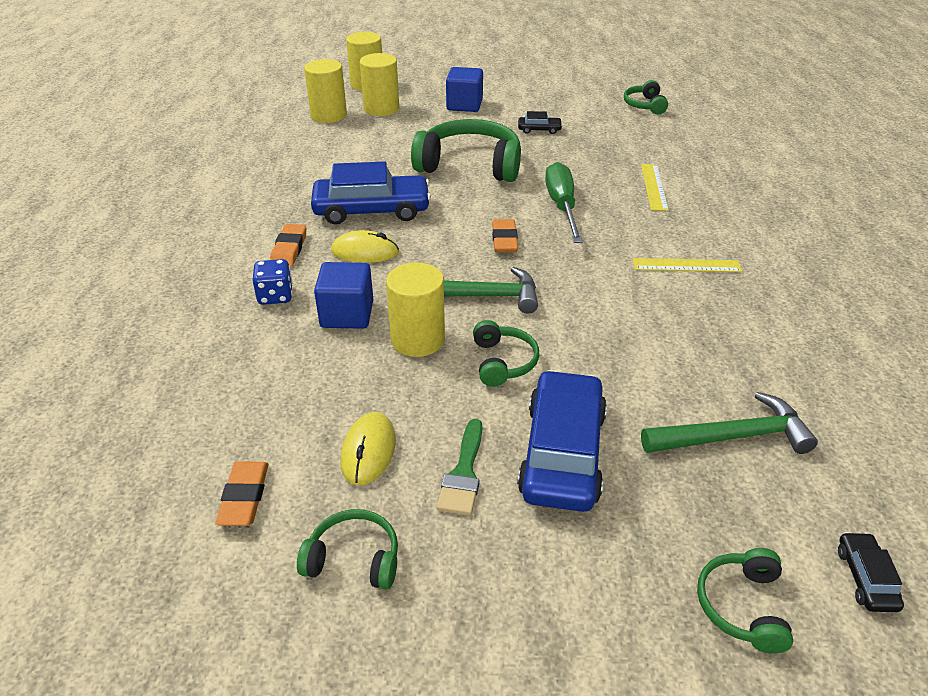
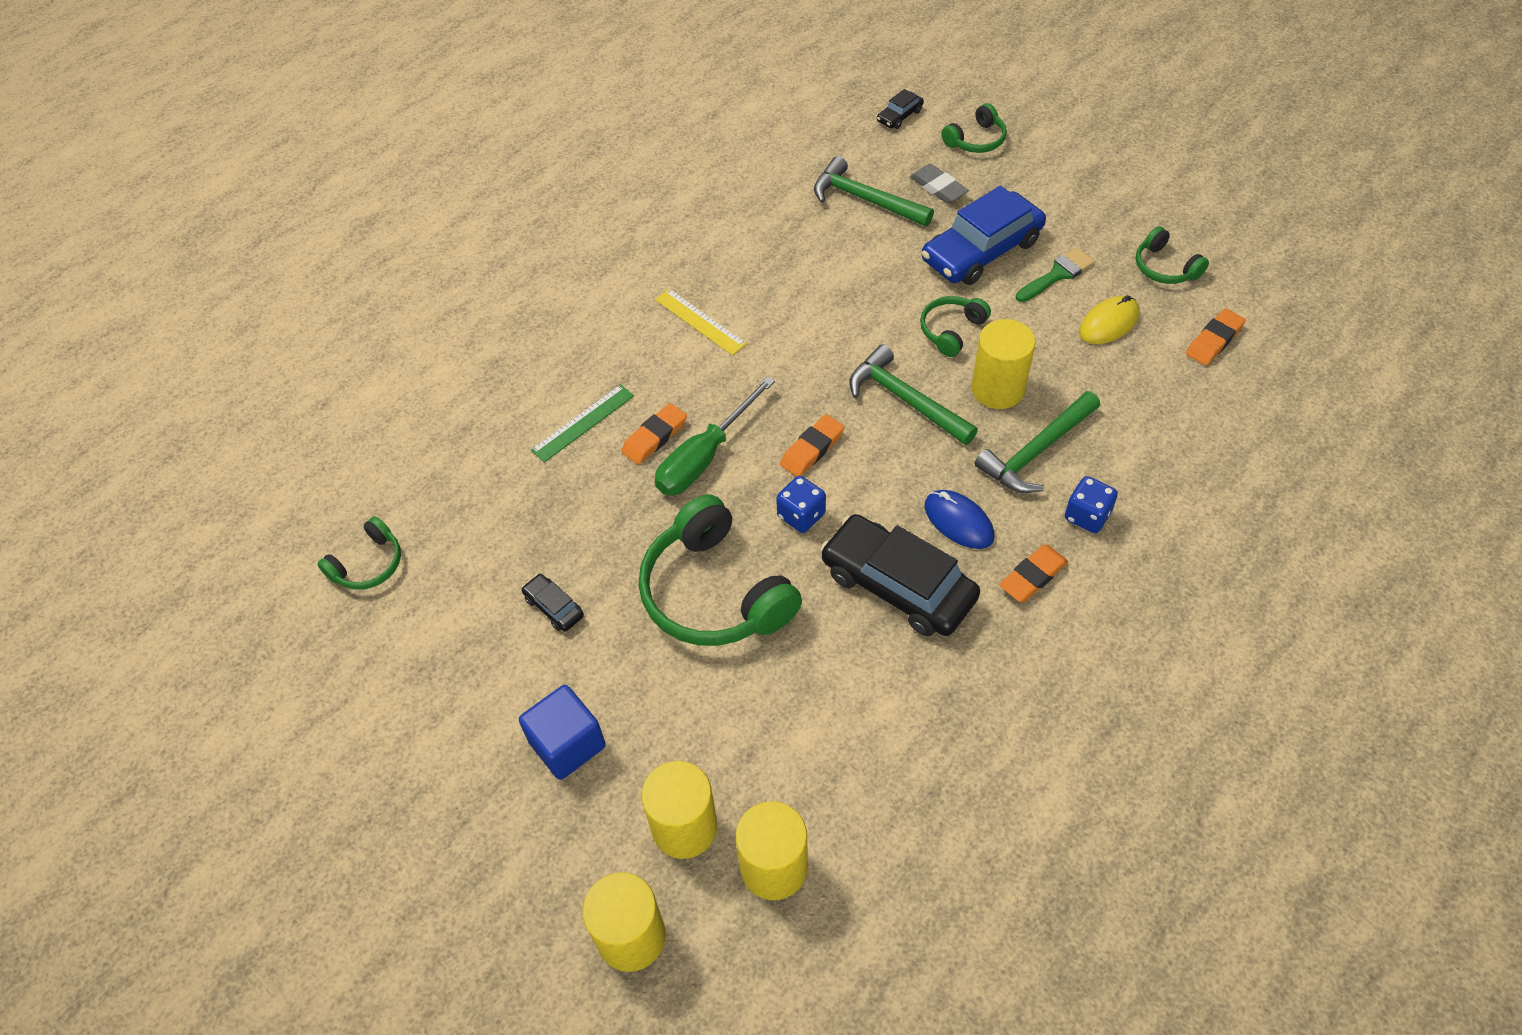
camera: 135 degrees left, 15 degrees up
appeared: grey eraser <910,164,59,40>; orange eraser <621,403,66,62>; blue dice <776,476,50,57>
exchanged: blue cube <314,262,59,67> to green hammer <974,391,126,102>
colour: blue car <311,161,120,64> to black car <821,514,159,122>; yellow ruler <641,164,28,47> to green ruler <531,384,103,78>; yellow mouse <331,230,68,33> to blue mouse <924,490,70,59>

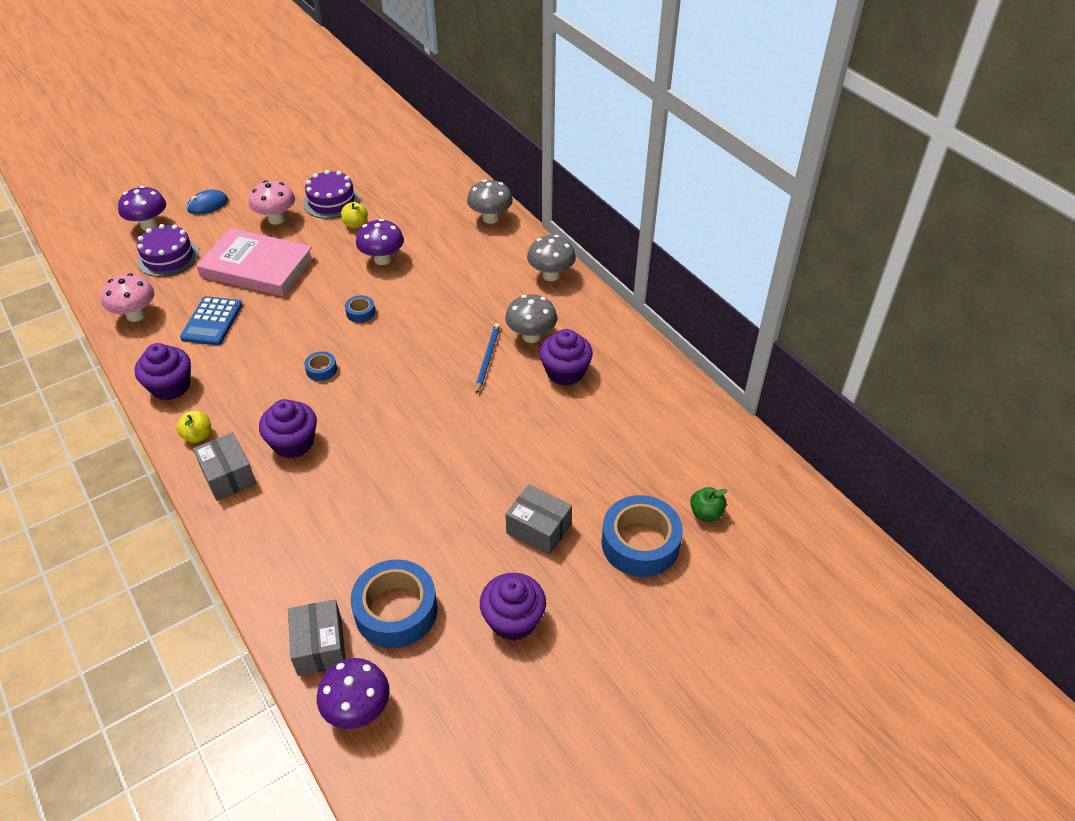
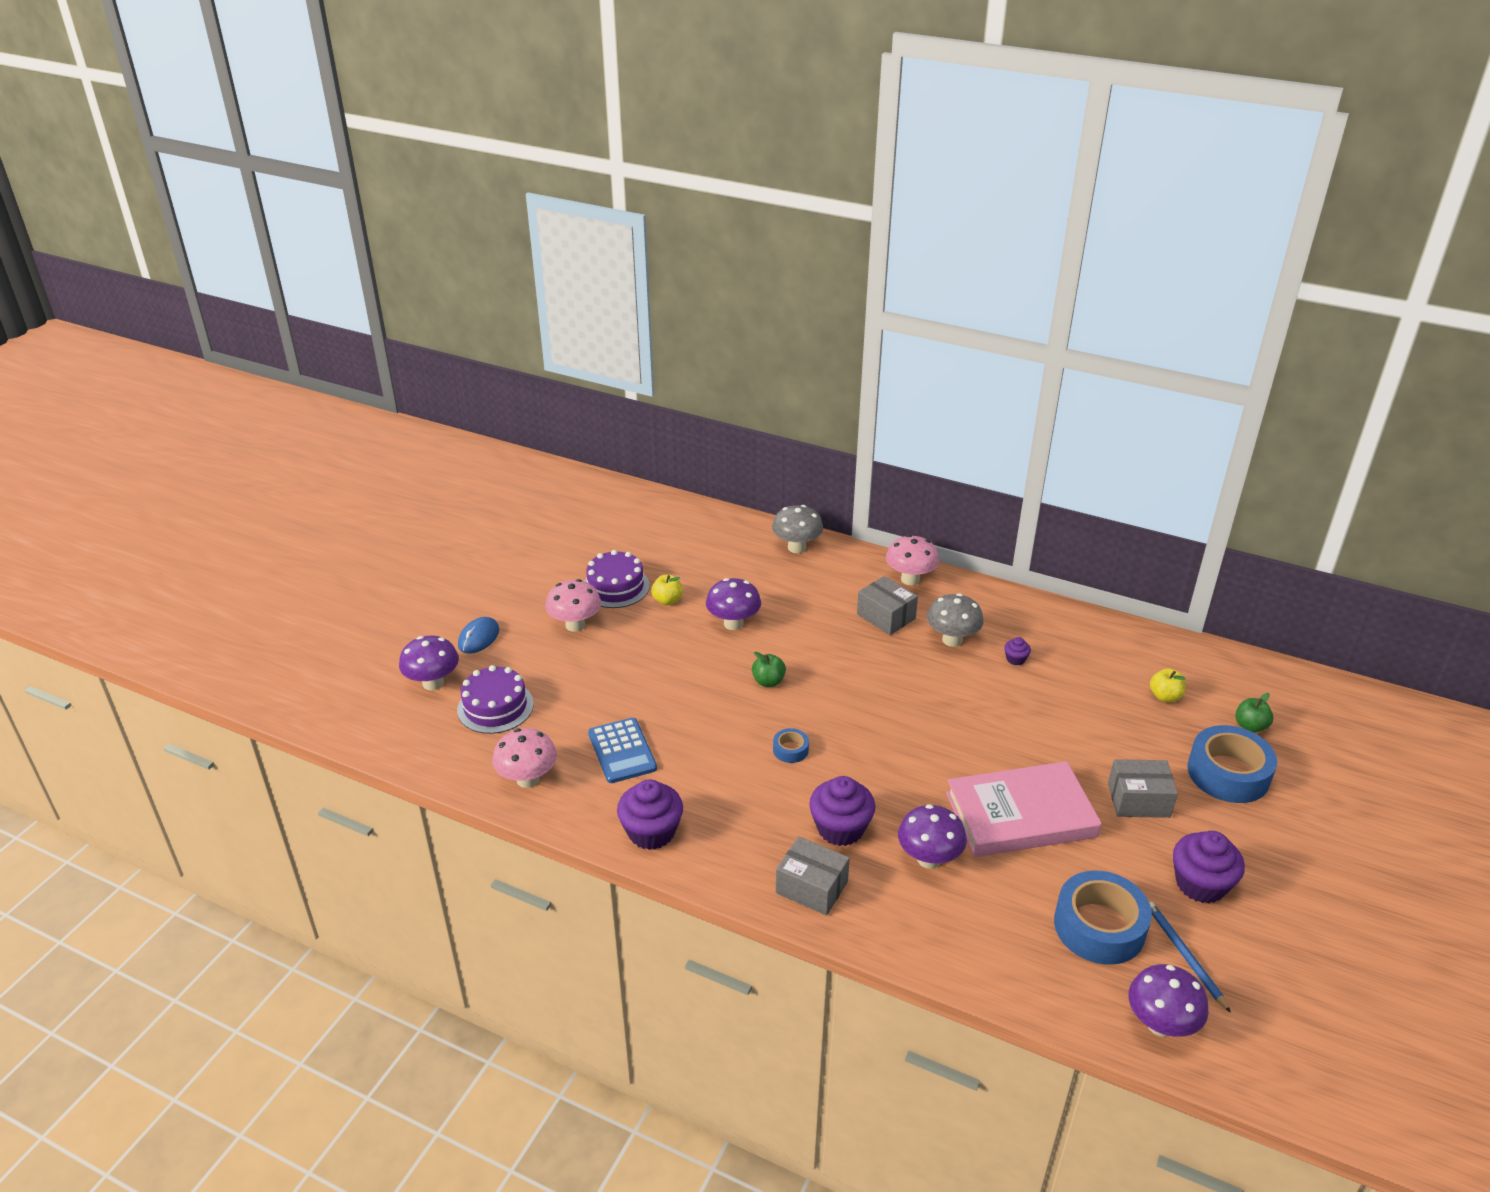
camera: 30 degrees left, 10 degrees down
appeared: purple mushroom <898,804,69,65>
relocated: pink book <196,228,118,69> to <946,761,156,96>; blue pencil <476,323,24,71> to <1149,902,82,111>; yellow apple <176,411,35,32> to <1150,668,36,34>; grey box <288,600,57,76> to <857,576,61,59>
exchanged: blue tape <345,295,30,28> to green apple <752,652,34,35>
colour: grey mushroom <527,235,49,46> to pink mushroom <886,535,53,50>
size: purple cupcake <539,329,54,57> = <1004,637,27,28> x0.46

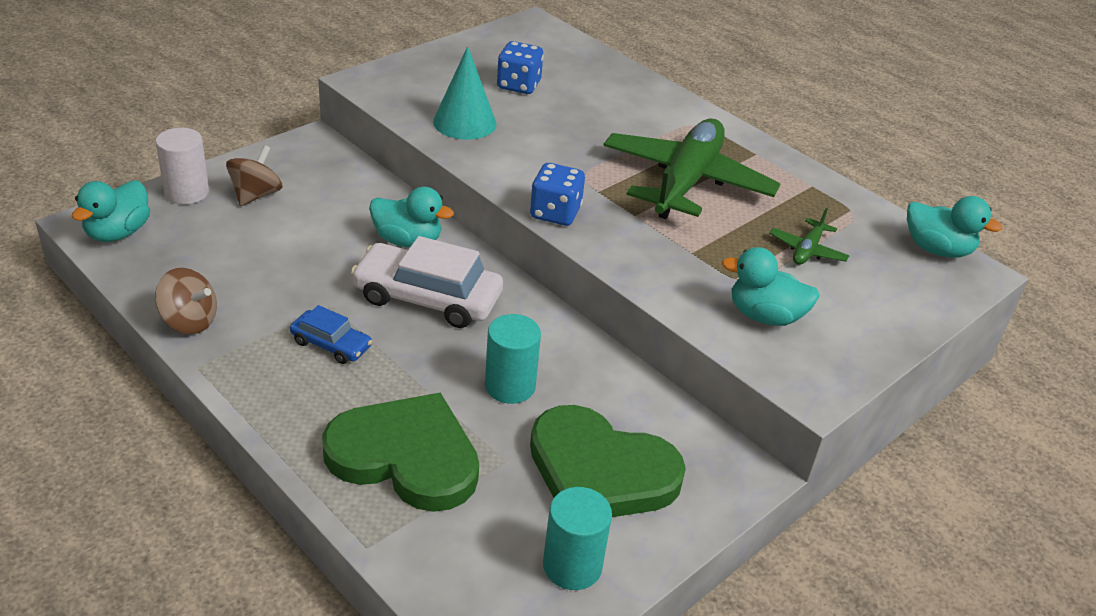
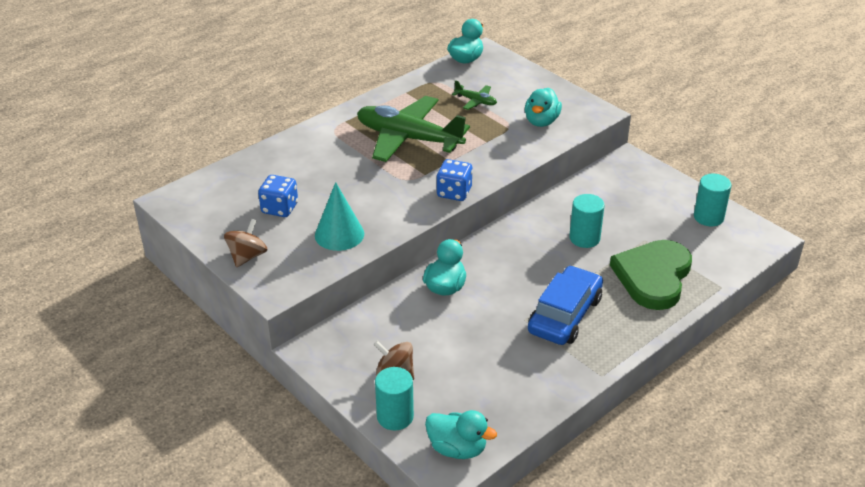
camera: 85 degrees left, 0 degrees up
missing: white car <351,236,152,92>; green heart <530,405,156,112>
relocated: brown spinning top <155,268,62,66> to <224,219,43,48>
colour: white cylinder <156,128,53,76> to turquoise cylinder <375,367,39,63>
size: blue car <290,305,82,59> = <528,265,75,80> x1.88

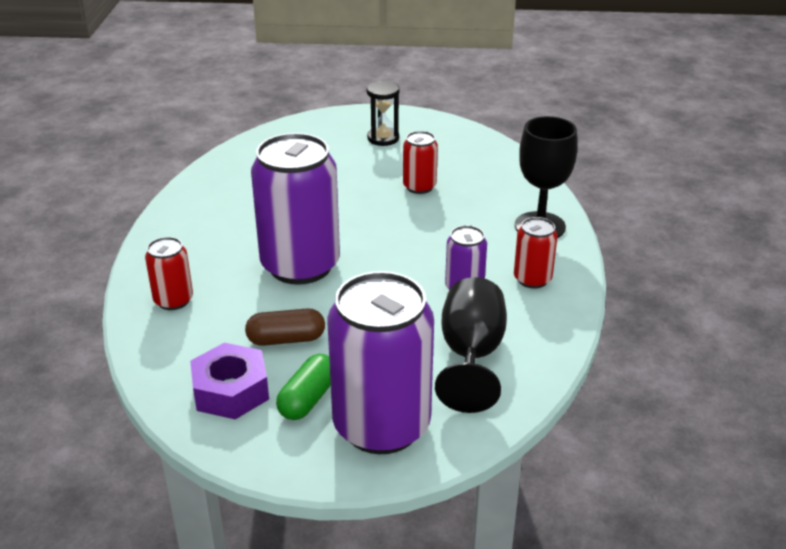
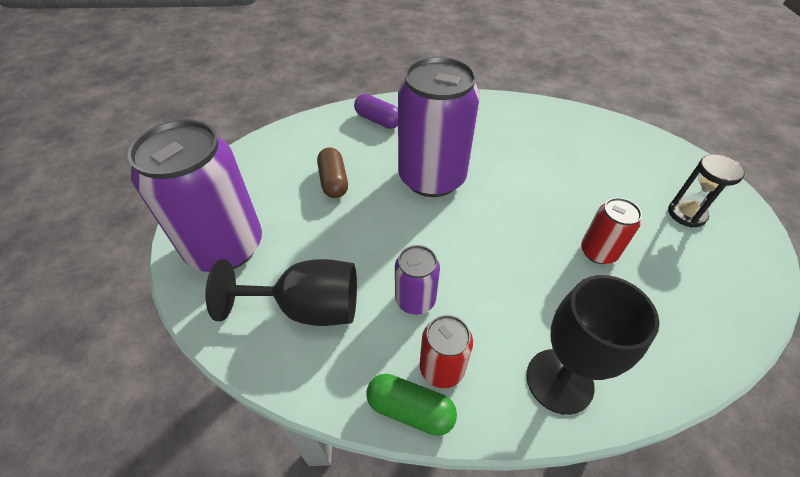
camera: 85 degrees right, 15 degrees up
missing: purple nut <190,343,79,76>
relocated: green capsule <276,354,55,66> to <366,374,91,62>
exchanged: red can <145,237,48,73> to purple capsule <354,94,44,35>

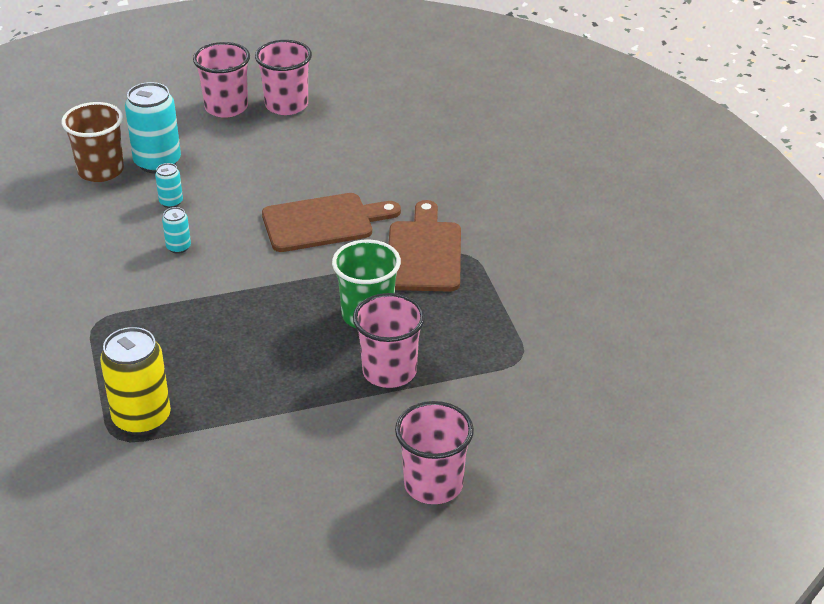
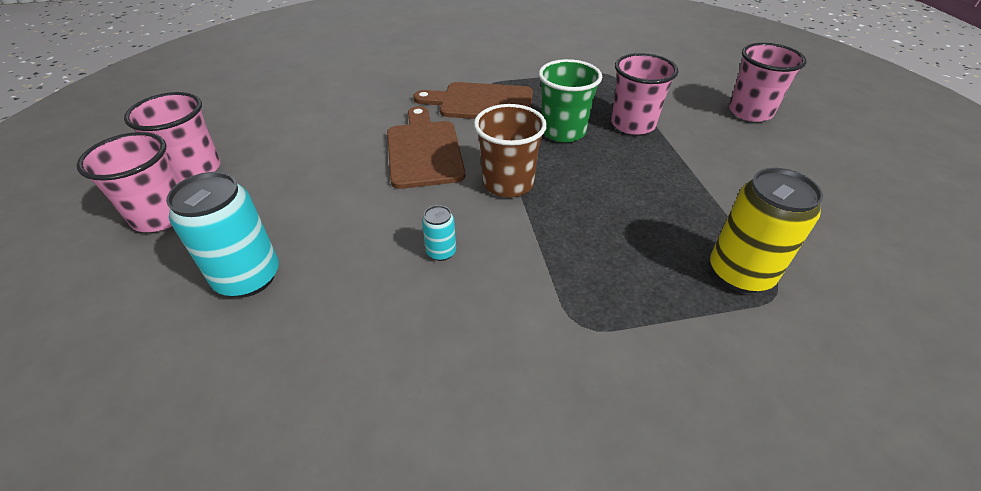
camera: 85 degrees left, 5 degrees up
missing: turquoise can <155,163,28,45>
relocated: brown cup <62,102,62,80> to <474,104,73,93>

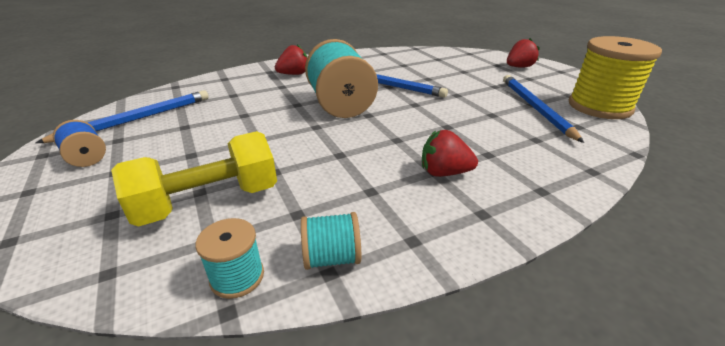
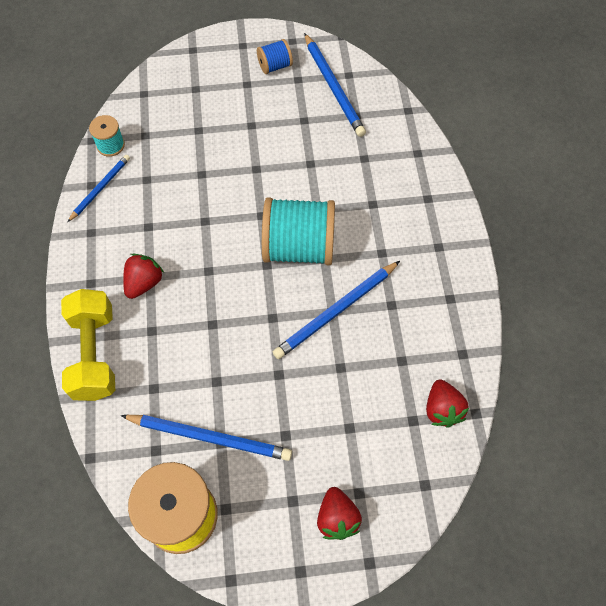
camera: 110 degrees right, 30 degrees up
relocated: red strawberry <275,44,32,31> to <426,379,43,49>; yellow dumbbell <111,131,166,95> to <61,289,54,112>
exchanged: turquoise spool <301,212,60,58> to blue pencil <68,155,62,67>

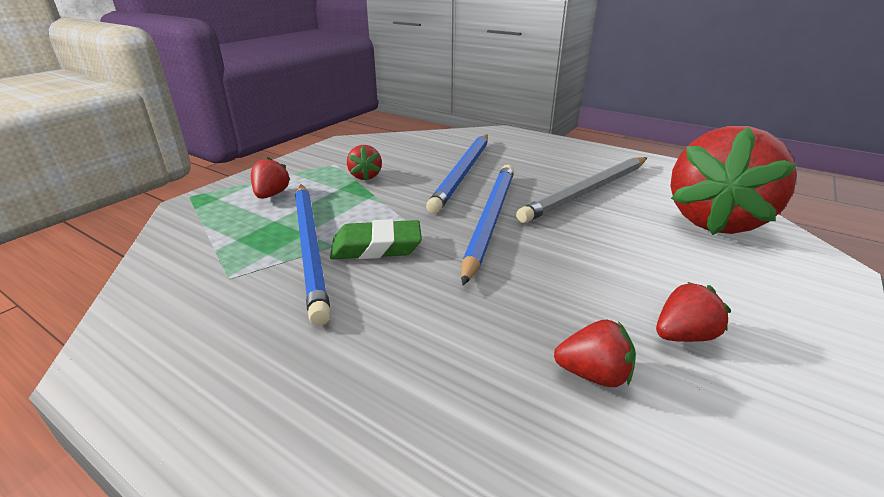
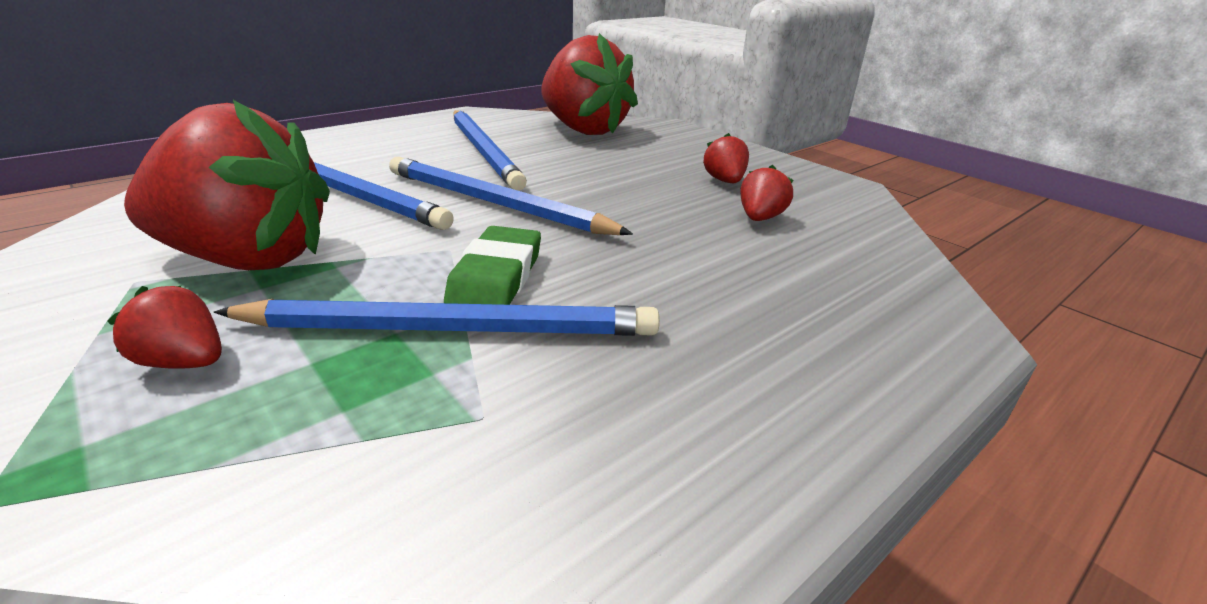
camera: 75 degrees left, 0 degrees up
colour: grey pencil <516,157,131,66> to blue pencil <453,110,74,81>
size: red strawberry <347,145,35,36> = <124,100,206,170> x2.44

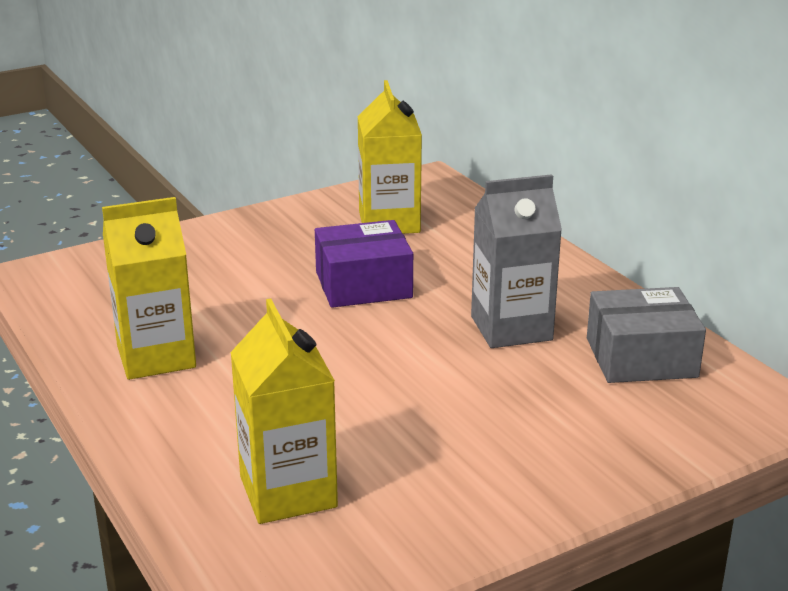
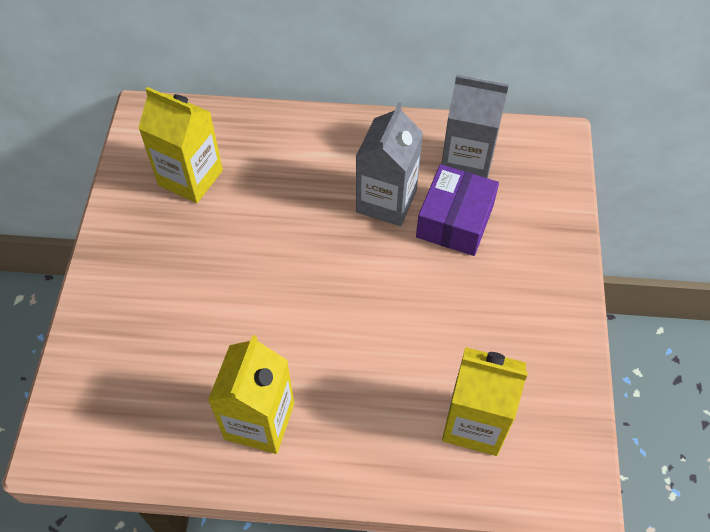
camera: 55 degrees left, 30 degrees up
relocated: purple box <315,220,98,88> to <416,164,83,92>
exchanged: grey box <587,287,119,96> to grey carton <441,75,68,103>

